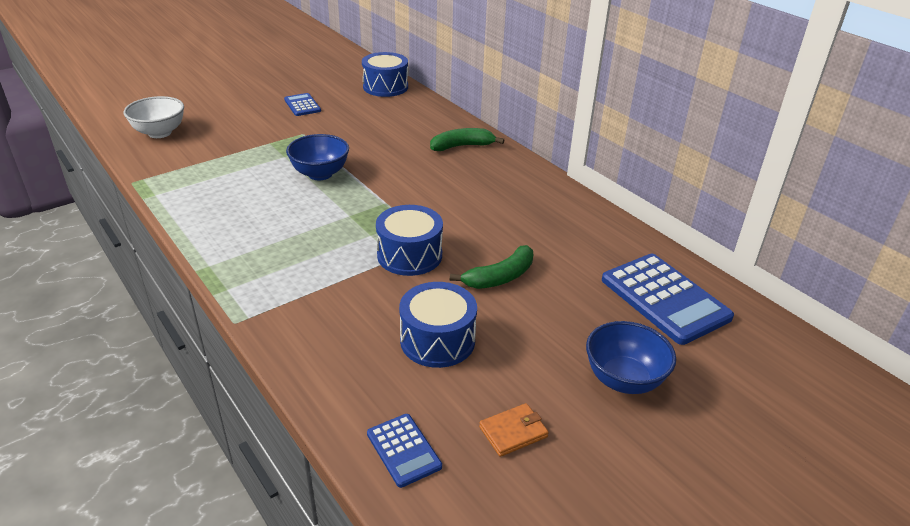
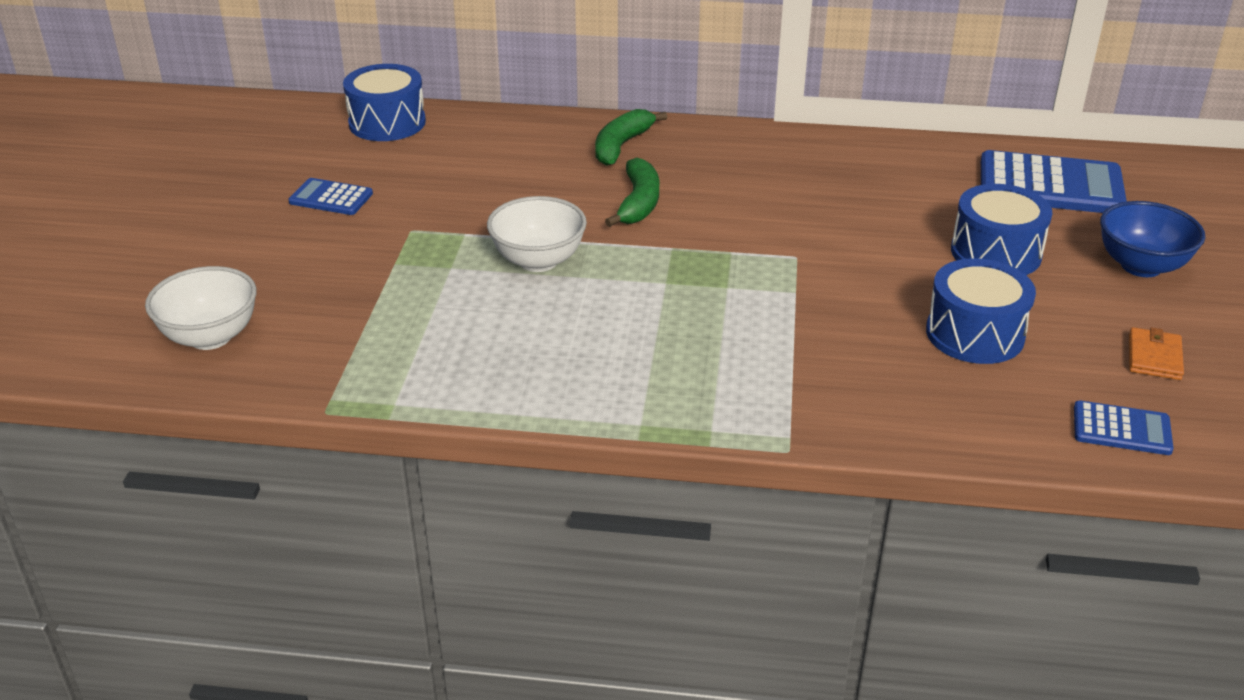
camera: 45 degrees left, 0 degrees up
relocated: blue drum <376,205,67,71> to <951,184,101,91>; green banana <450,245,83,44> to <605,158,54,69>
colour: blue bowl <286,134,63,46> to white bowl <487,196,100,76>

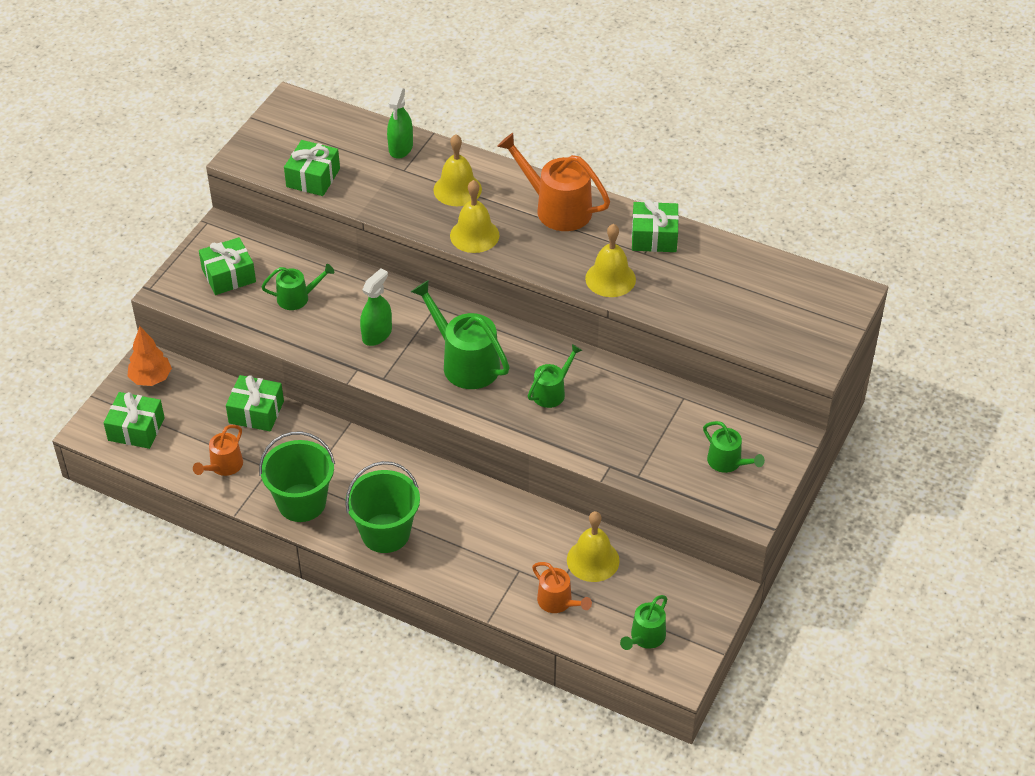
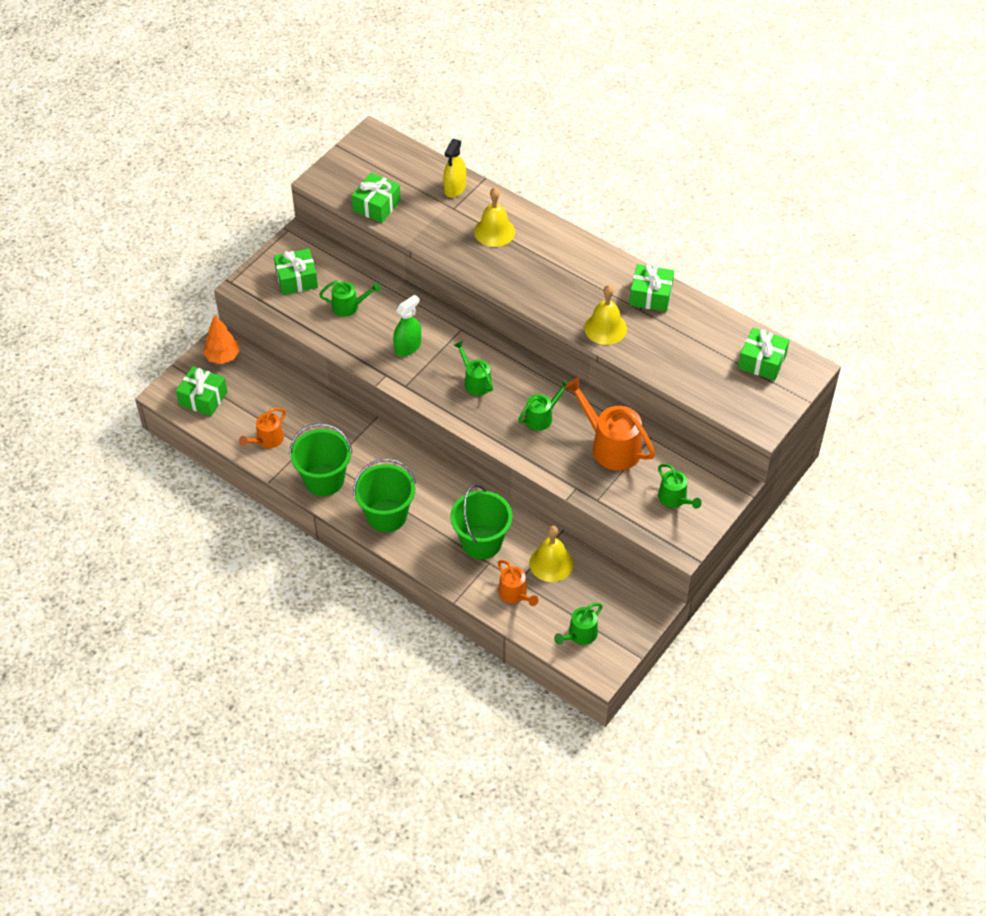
camera: 10 degrees right, 5 degrees up
missing: yellow bell <450,180,49,73>
appeared: green bucket <450,484,63,75>
relocated: orange watering can <497,133,113,98> to <564,377,91,94>; green gift <226,375,58,56> to <738,328,52,53>
colour: green spray bottle <387,87,26,72> to yellow spray bottle <443,139,23,59>
size: green watering can <411,280,99,109> = <454,341,39,55> x0.57

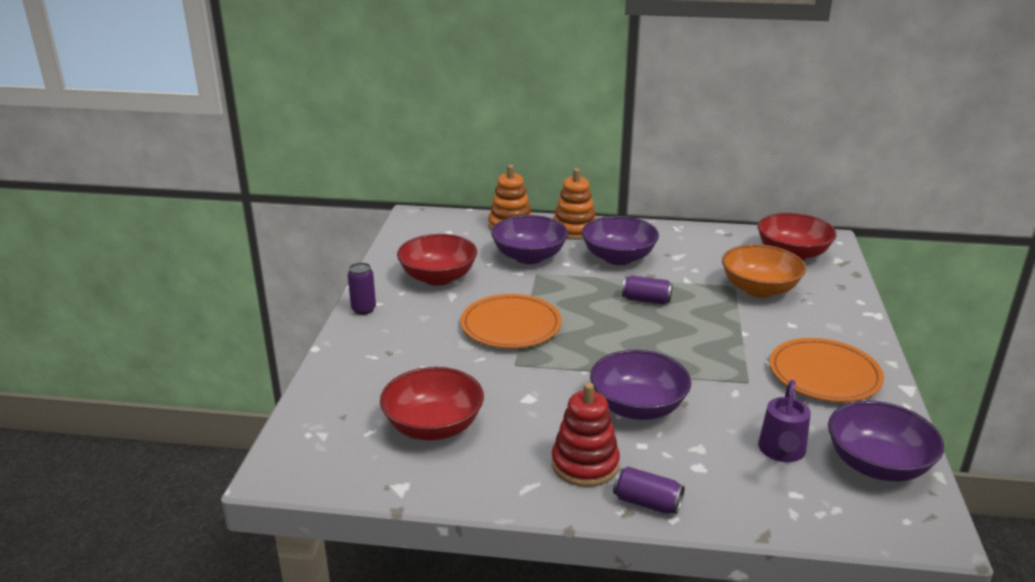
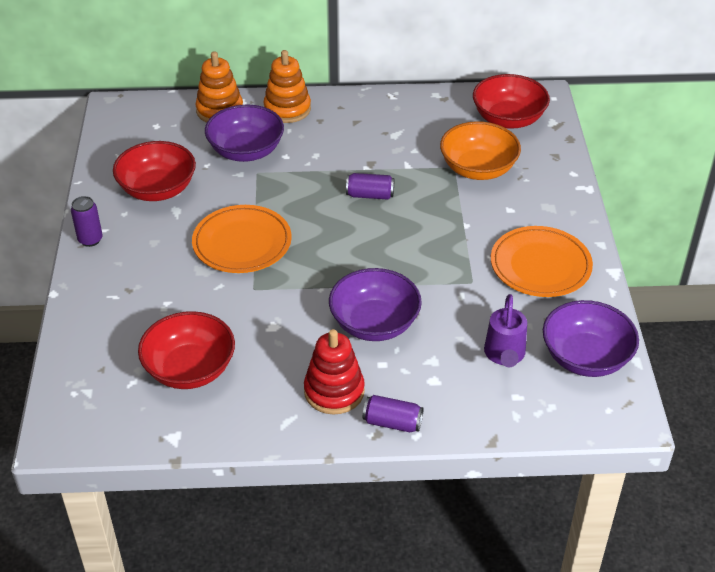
camera: 10 degrees left, 15 degrees up
missing: purple bowl <582,216,77,49>

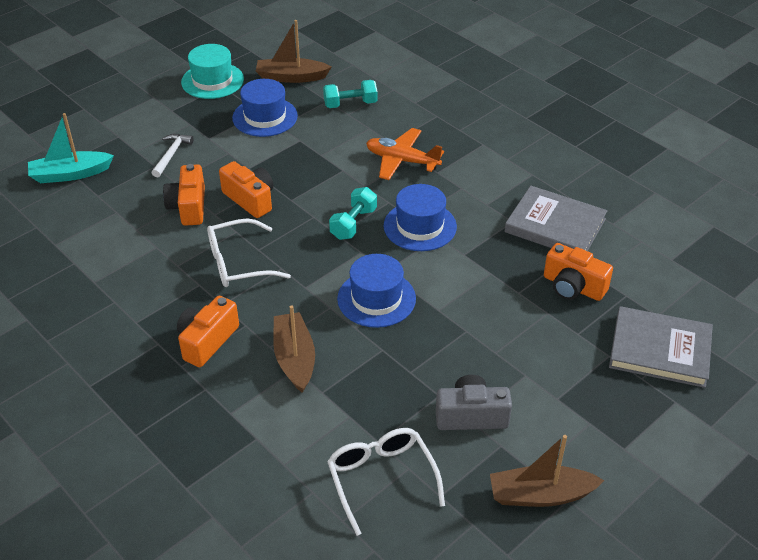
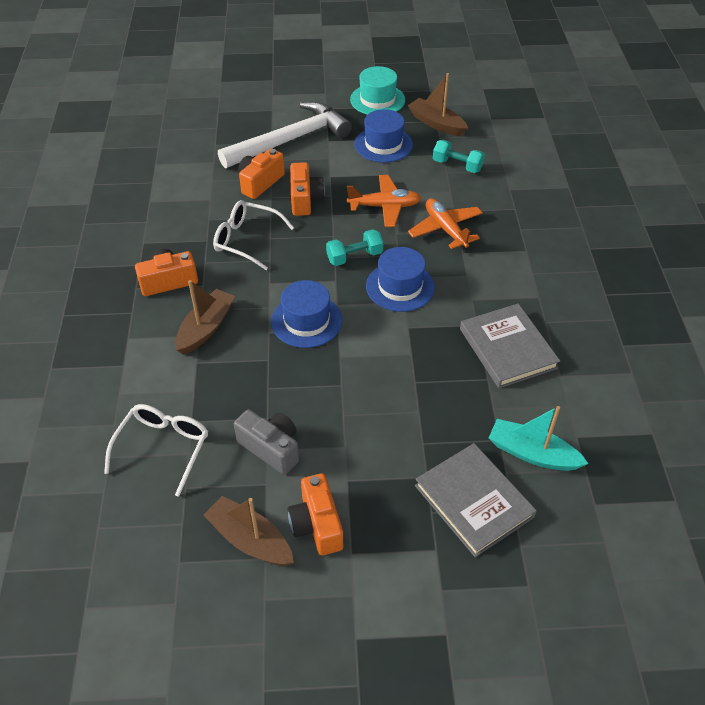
camera: 40 degrees right, 5 degrees up
appeared: orange plane <347,175,74,52>
relocated: turquoise boat <28,113,86,70> to <489,406,99,65>; orange camera <544,243,69,58> to <288,473,55,82>
size: white hammer <152,134,42,43> = <218,102,134,66> x2.44

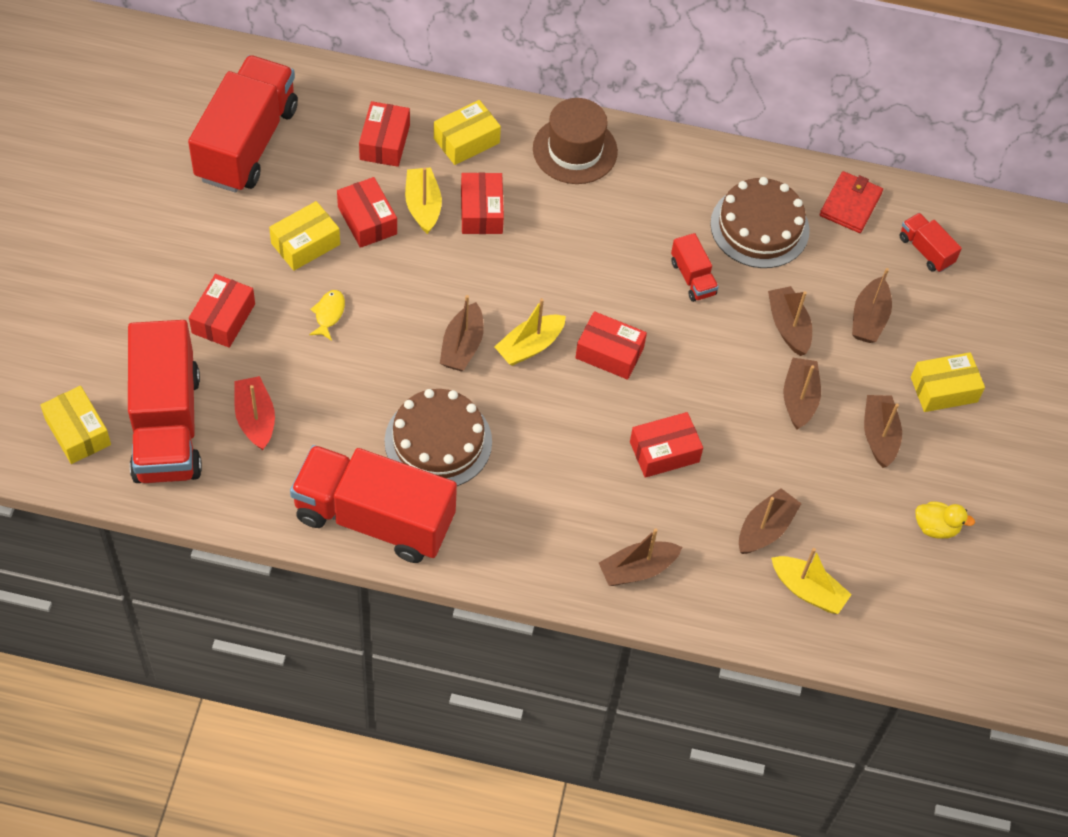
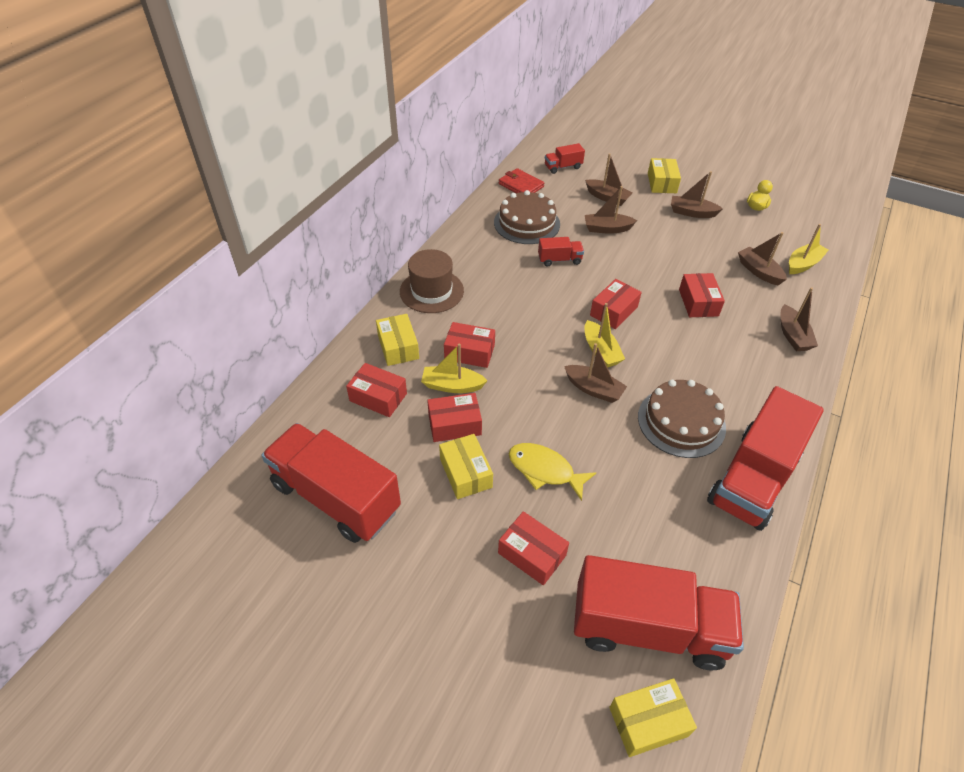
camera: 70 degrees left, 10 degrees down
missing: brown boat <783,358,38,72>; red boat <234,376,41,74>
size: yellow fish <309,290,36,50> = <509,443,87,58> x1.70

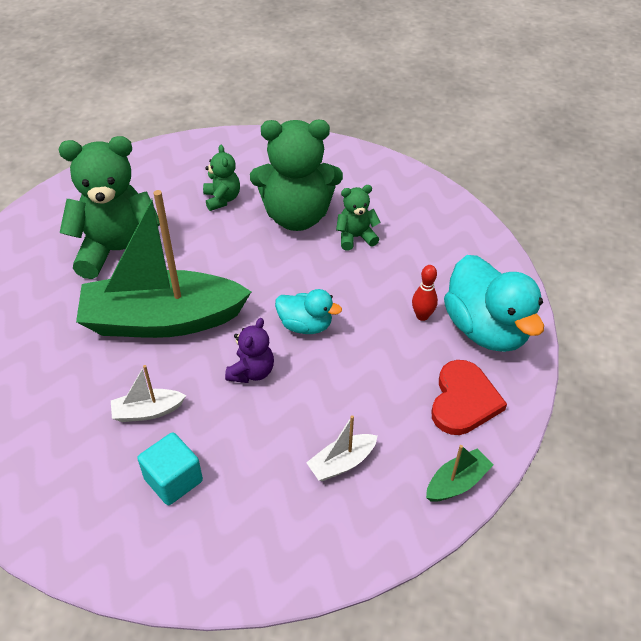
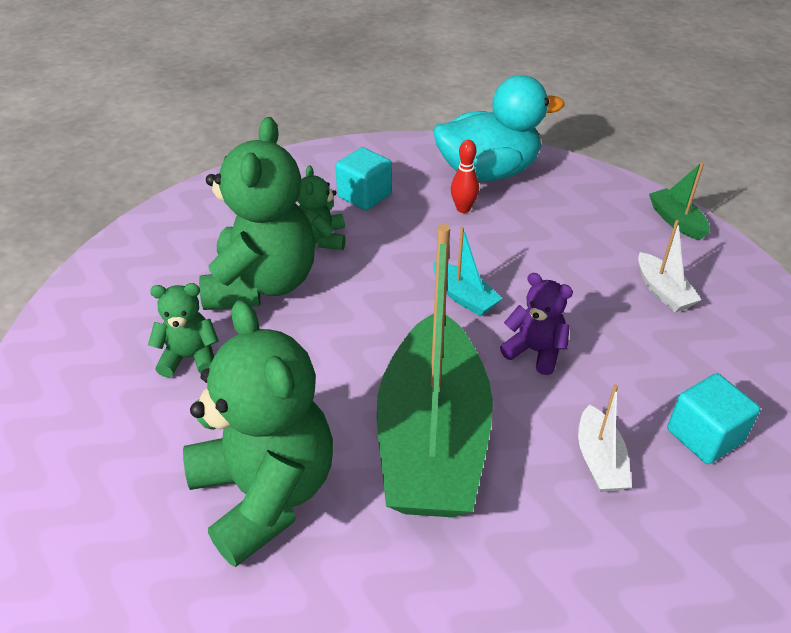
camera: 80 degrees left, 5 degrees down
missing: red heart <431,360,76,75>
appeared: turquoise cube <335,147,57,63>
exchanged: turquoise duck <275,289,67,45> to turquoise boat <433,226,69,90>
spun: green teddy bear <59,136,101,143> = <183,300,150,267> 150 degrees clockwise

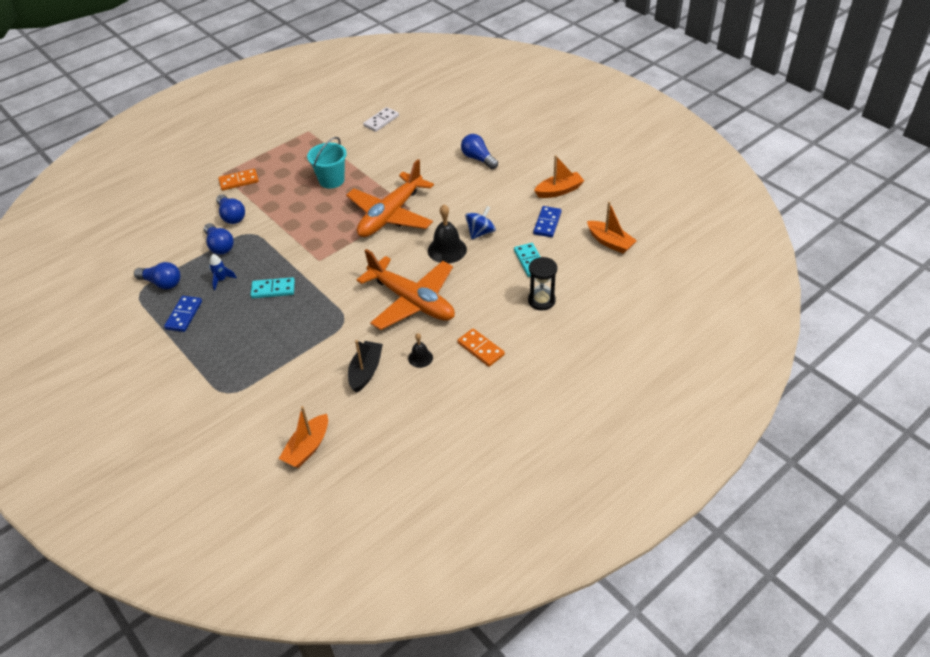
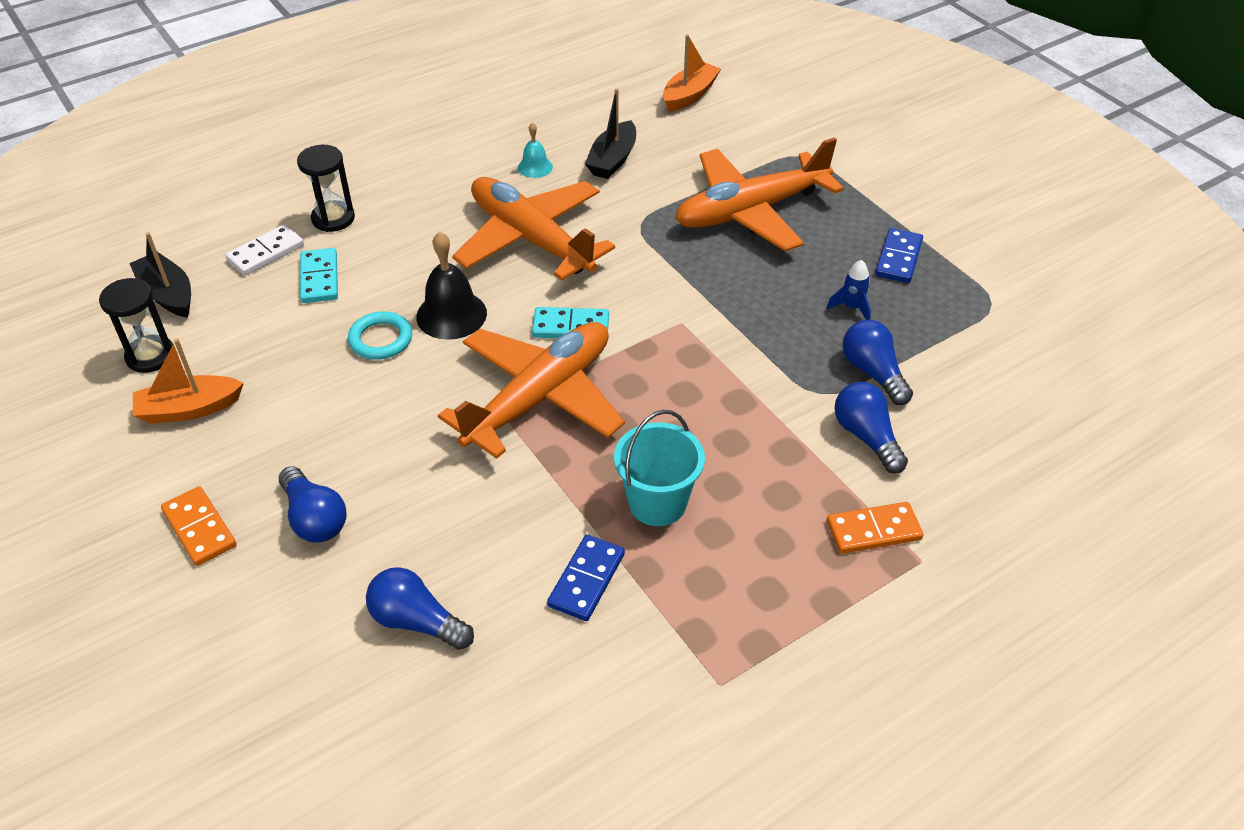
camera: 175 degrees left, 0 degrees up
appeared: orange plane <675,137,169,114>; black hourglass <99,278,74,95>
relocated: white domino <363,107,36,25> to <225,224,79,52>; blue domino <533,206,29,31> to <547,535,78,86>; blue light bulb <134,262,46,27> to <366,567,108,83>; turquoise domino <251,277,44,21> to <532,307,77,31>; orange domino <457,328,48,39> to <161,486,76,80>
exchanged: blue spinning top <465,206,31,33> to turquoise ring <348,312,64,48>
colour: orange boat <587,202,50,52> to black boat <129,232,62,86>; black bell <408,333,25,35> to turquoise bell <518,122,35,56>

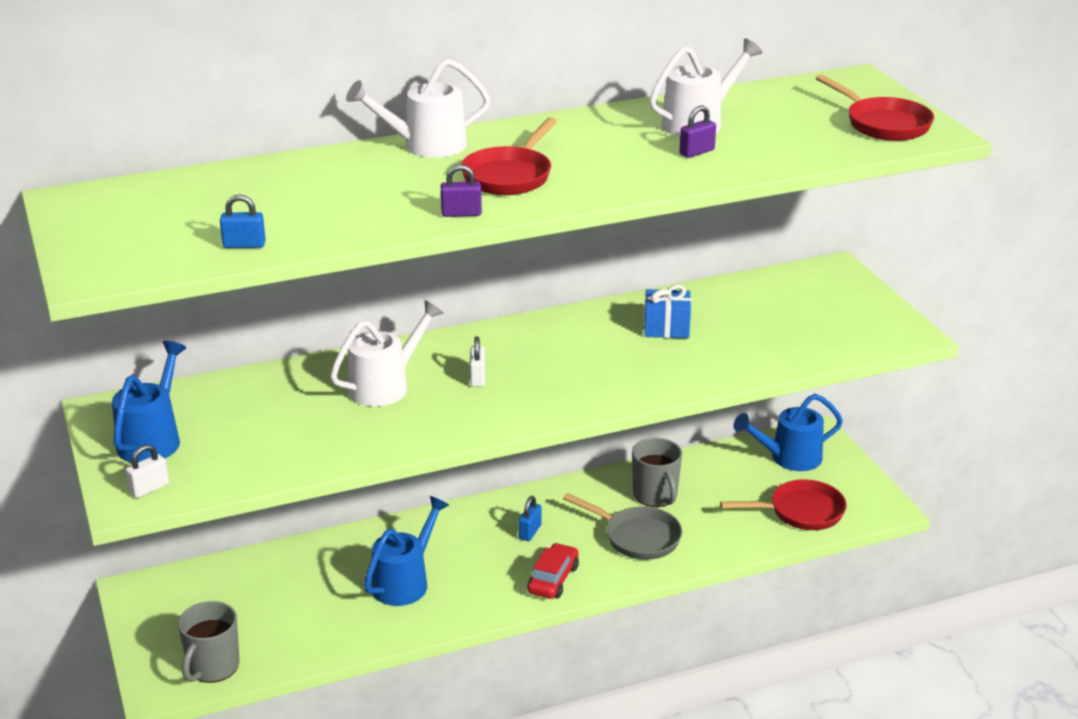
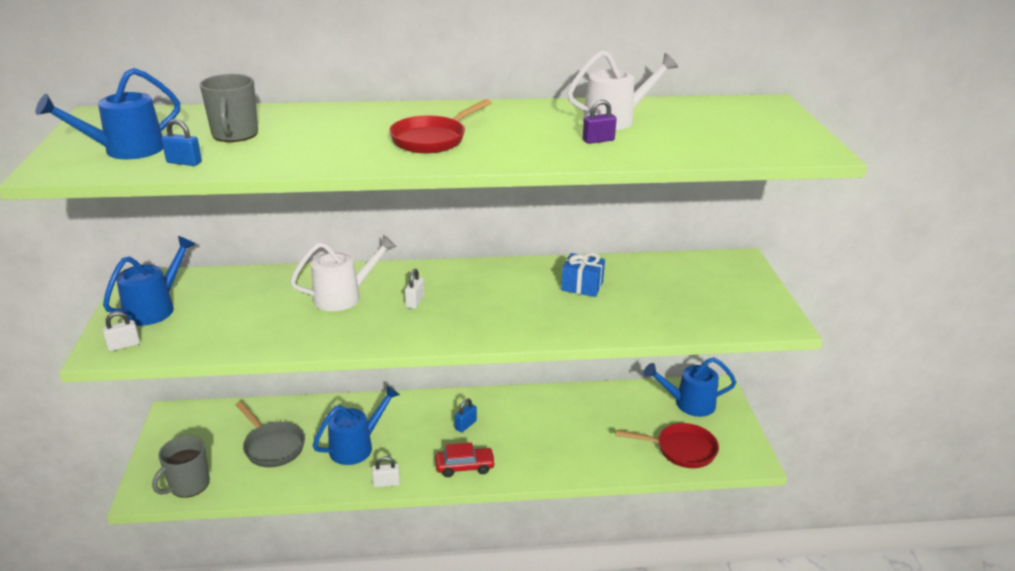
camera: 15 degrees right, 0 degrees up
missing: white watering can <346,59,145,99>; red pan <816,74,118,67>; purple padlock <441,164,41,53>
appeared: blue watering can <35,68,145,91>; white padlock <372,456,28,31>
relocated: grey mug <632,438,50,69> to <200,74,58,68>; grey pan <563,493,119,67> to <235,401,70,66>
spun: red car <527,543,52,56> = <435,443,61,34> 45 degrees clockwise

